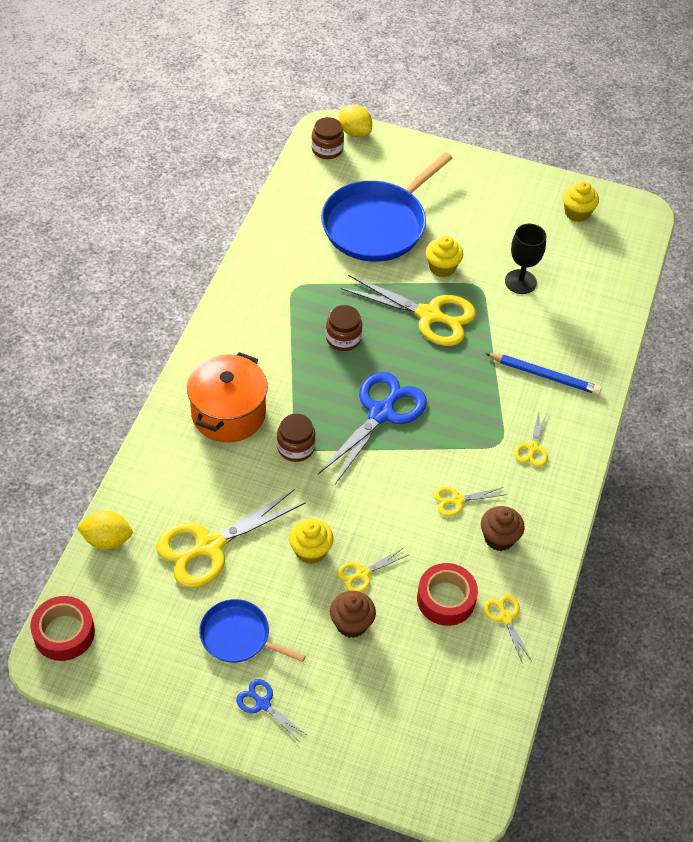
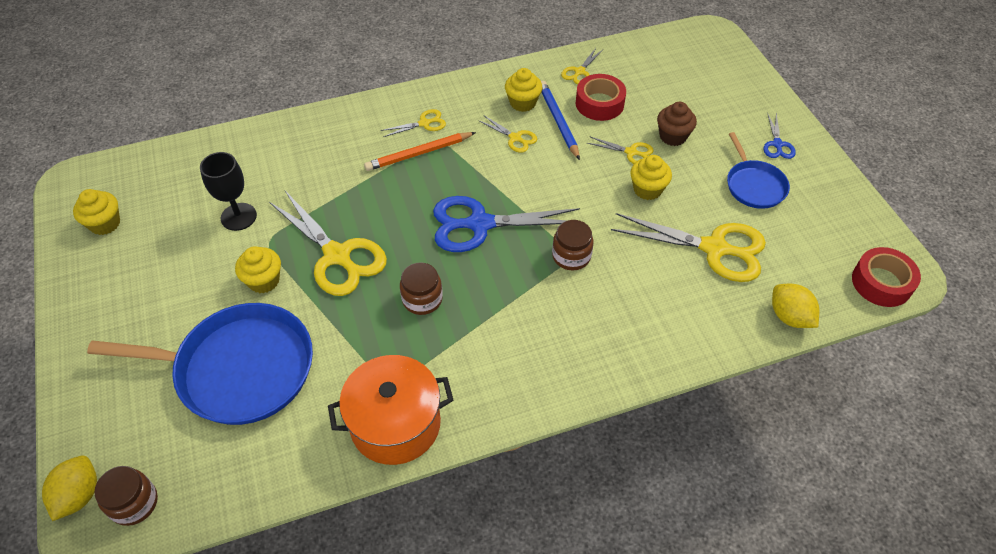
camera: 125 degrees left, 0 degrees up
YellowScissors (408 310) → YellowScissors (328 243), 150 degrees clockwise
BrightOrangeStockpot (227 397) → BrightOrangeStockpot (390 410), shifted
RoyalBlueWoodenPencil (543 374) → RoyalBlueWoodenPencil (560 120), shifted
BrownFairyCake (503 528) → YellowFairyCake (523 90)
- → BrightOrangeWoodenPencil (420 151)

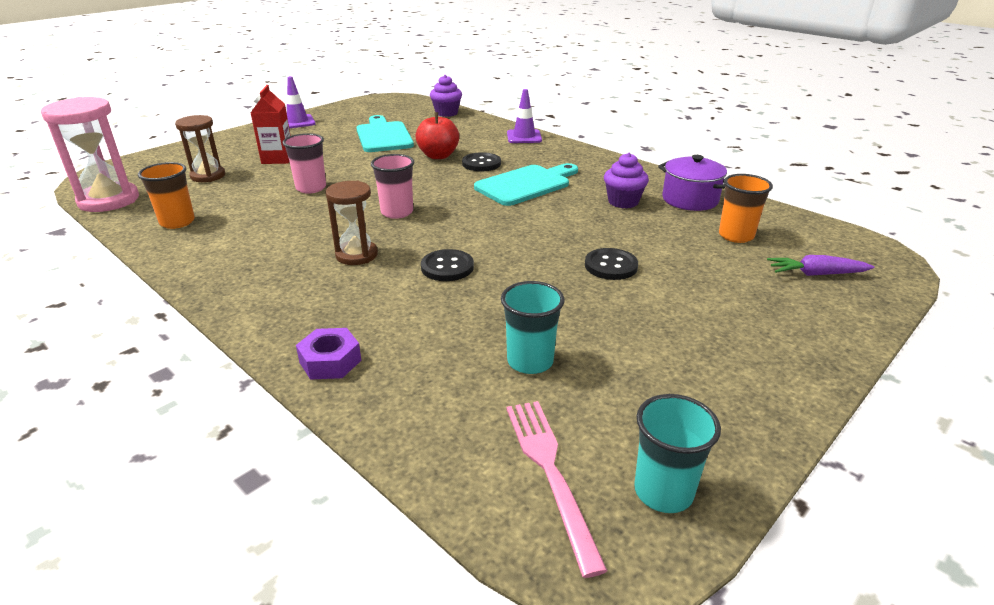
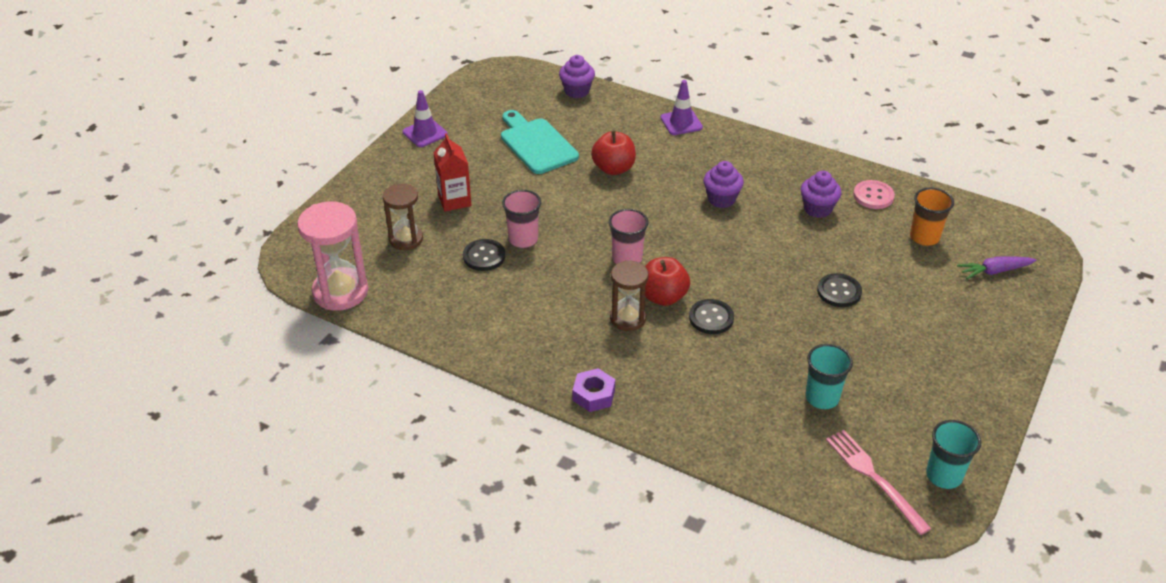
camera: 15 degrees left, 10 degrees up
JetBlackSewingButton (481 161) → JetBlackSewingButton (484 255), shifted
RoyalPurpleStockpot (692 183) → RosySewingButton (874 194)
BrightOrangeTumbler (166 195) → -
TealChoppingBoard (526 184) → RoyalPurpleFairyCake (723 184)
RoyalPurpleHexagonNut (329 354) → RoyalPurpleHexagonNut (594 390), shifted
- → ScarletApple (667 281)

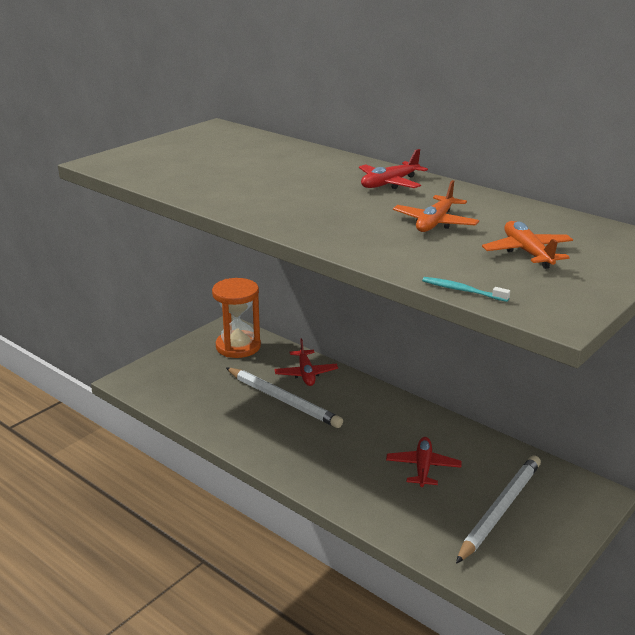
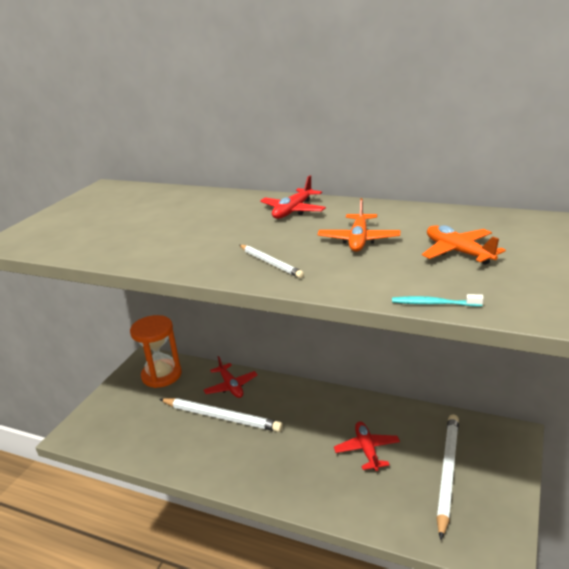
camera: 15 degrees left, 0 degrees up
- → WhiteWoodenPencil (271 261)

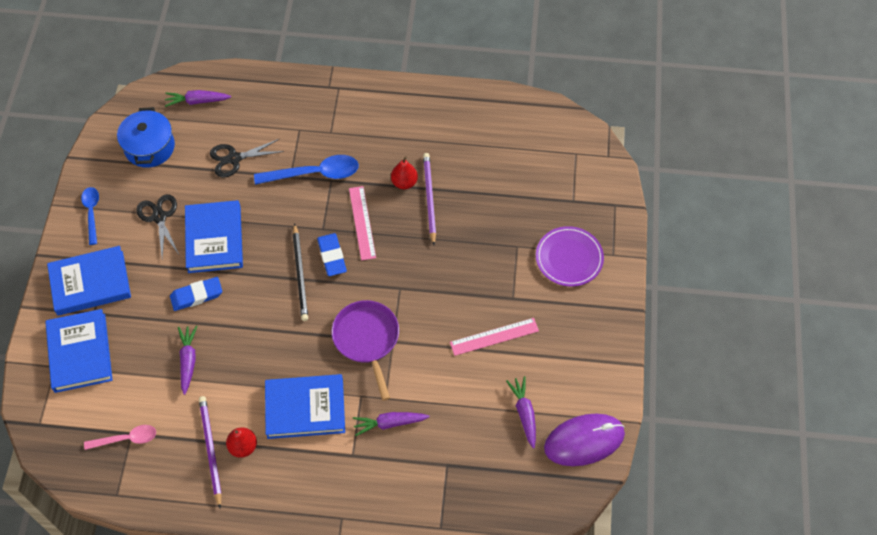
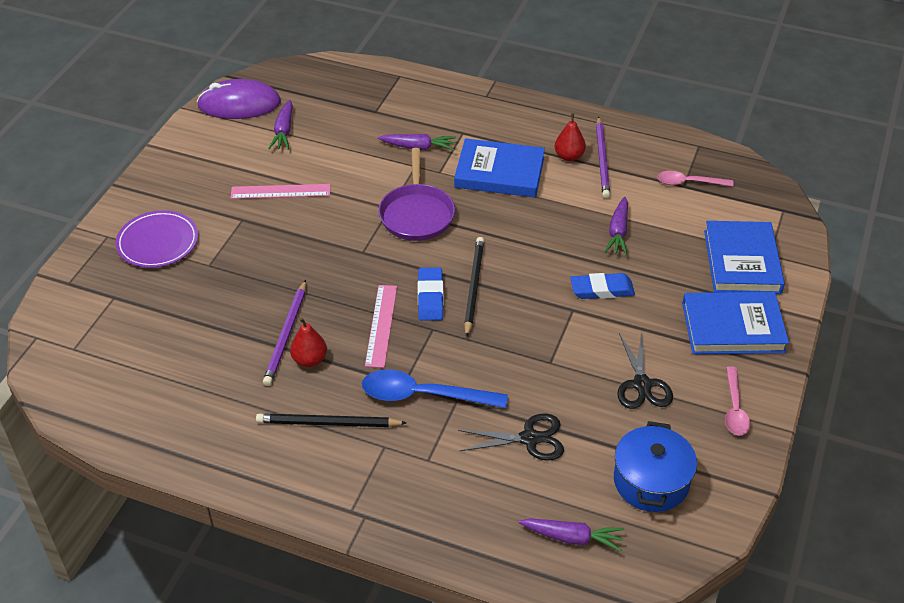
camera: 165 degrees left, 15 degrees down
RoyalBlueTeaspoon (90 216) → RosyTeaspoon (737 400)
RoyalBlueBook (214 236) → -
- → JetBlackWoodenPencil (331 420)

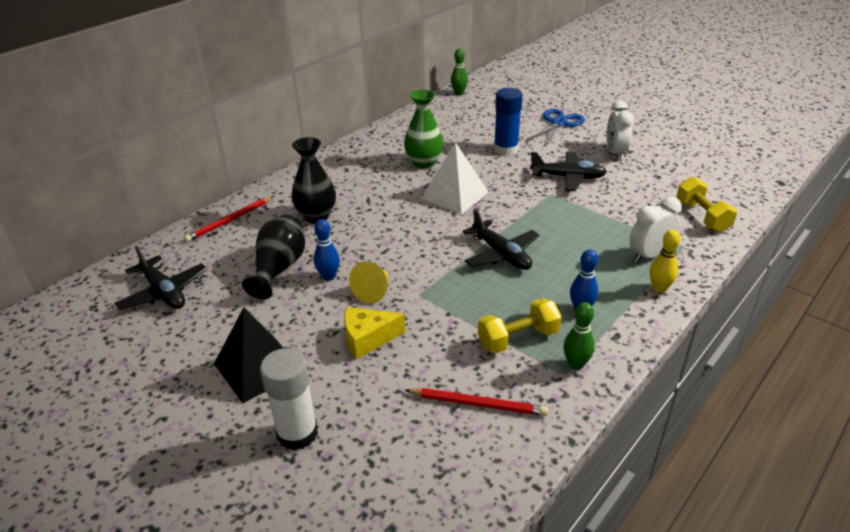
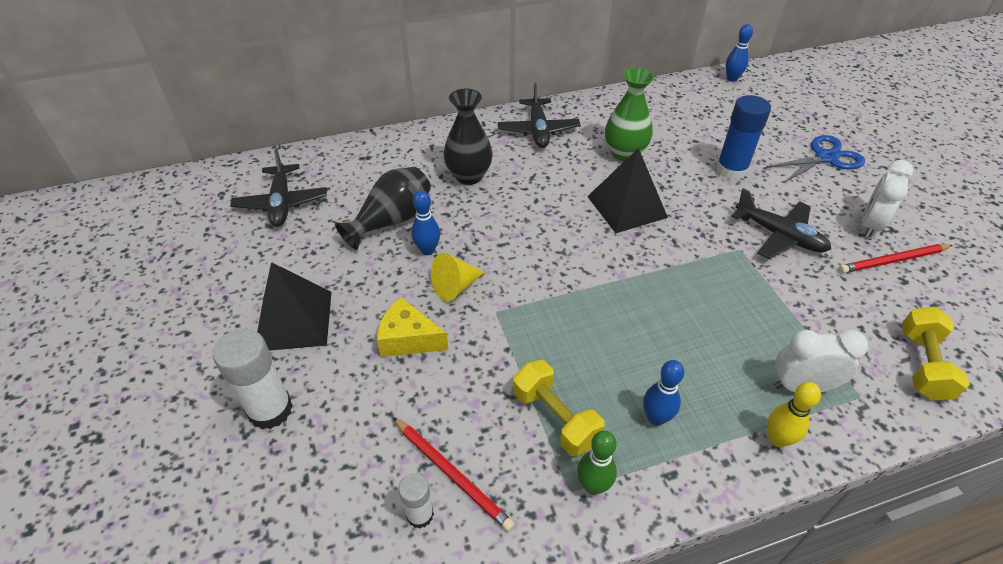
camera: 30 degrees right, 10 degrees up
EmeraldSkittle (459 72) → RoyalBlueSkittle (739 53)
WhitePyramidShape (454 178) → JetBlackPyramidShape (627 190)
ScarletWoodenPencil (229 219) → ScarletWoodenPencil (895 258), shifted
JetBlackToyPlane (500 239) → JetBlackToyPlane (539 115), shifted
YellowHandWeight (520 326) → YellowHandWeight (559 408), 45 degrees clockwise
- → WhiteGlue (416 501)

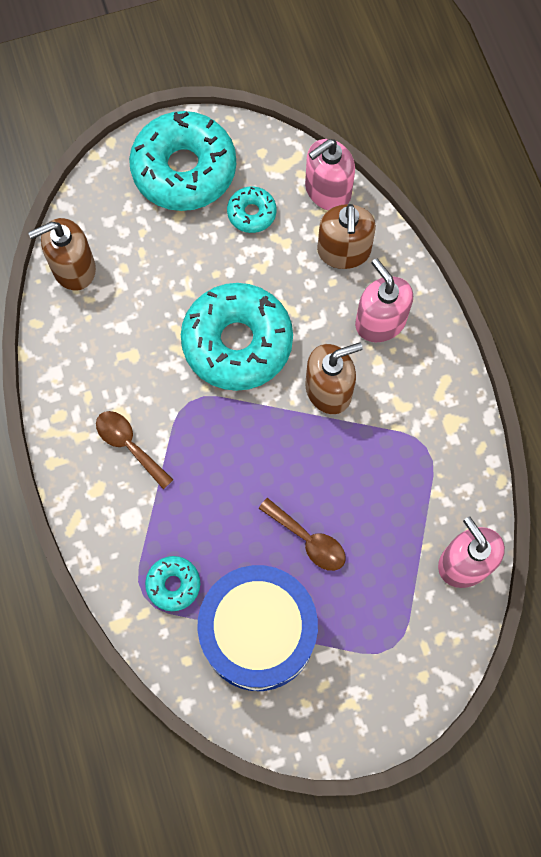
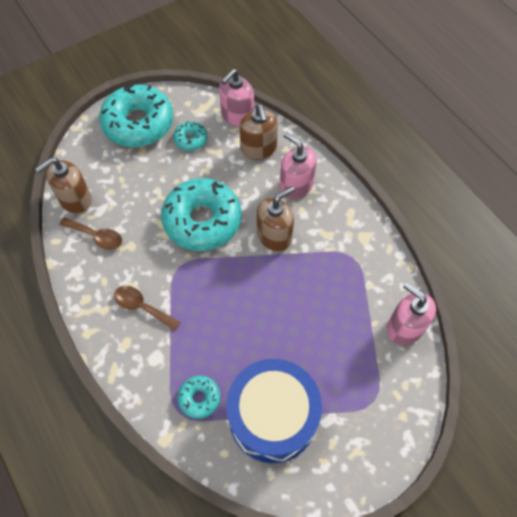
camera: 15 degrees left, 10 degrees down
BrownTeaspoon (302 534) → BrownTeaspoon (90 233), shifted

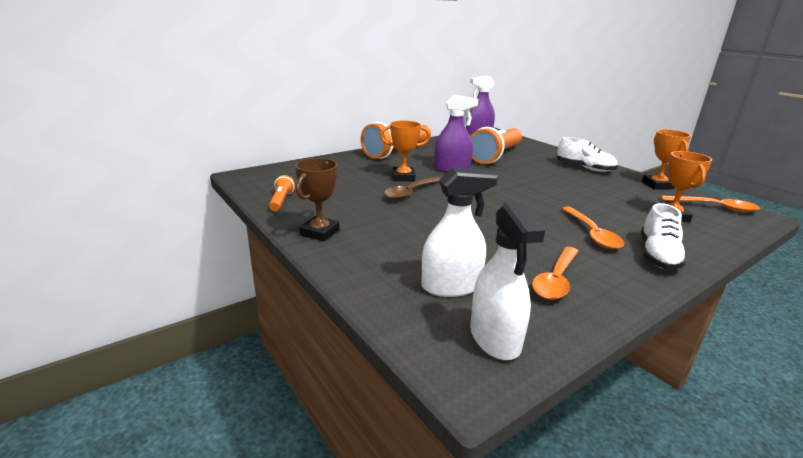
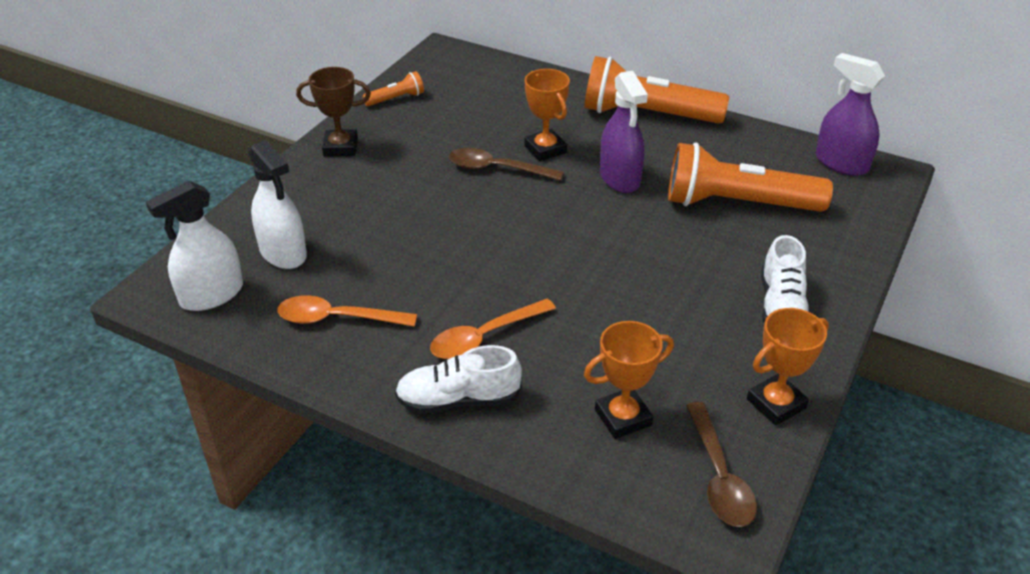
camera: 65 degrees right, 15 degrees up
BrightOrangeTeaspoon (710 203) → BrownTeaspoon (721 464)

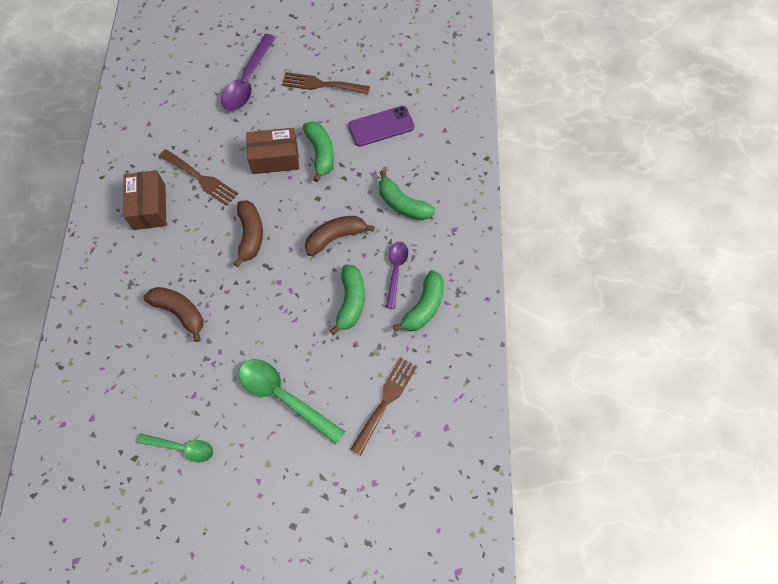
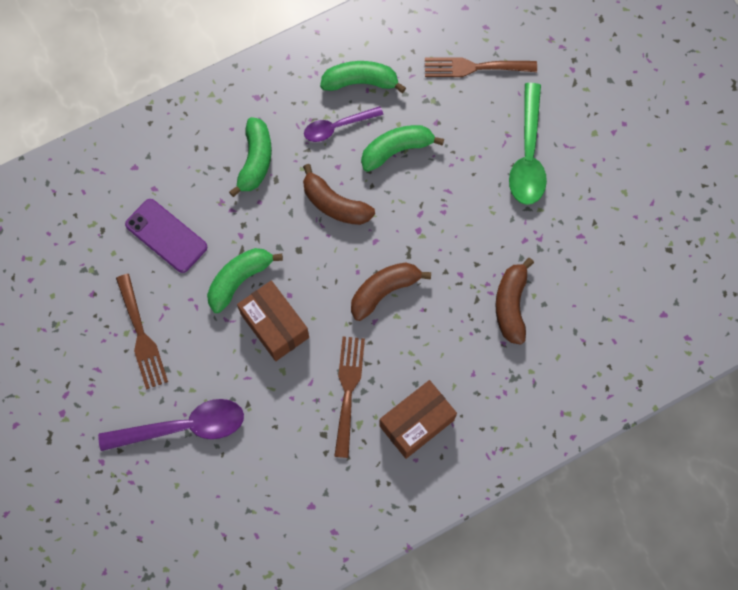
camera: 120 degrees left, 5 degrees up
EmeraldTeaspoon (175 448) → -

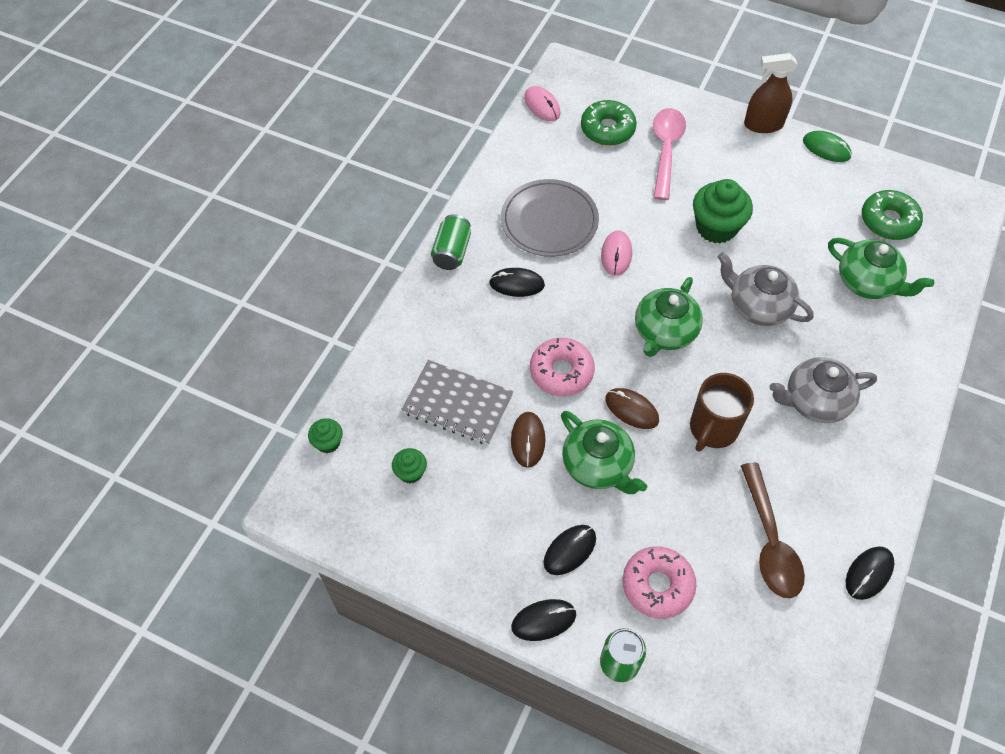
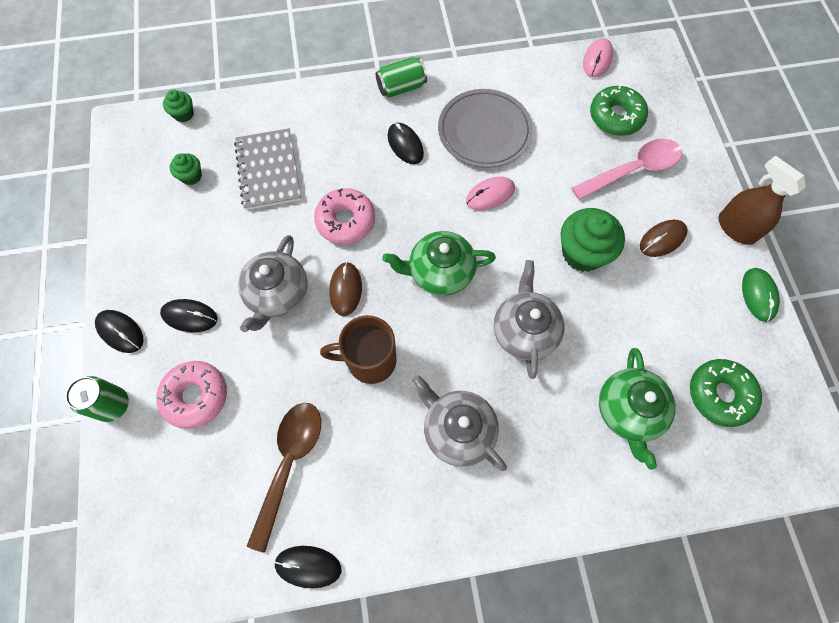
camera: 55 degrees right, 10 degrees up
EmeraldTeapot (604 452) → GreyTeapot (273 283)
BrownComputerMouse (528 440) → BrownComputerMouse (664 238), shifted
BrownTeaspoon (773 530) → BrownTeaspoon (284 478), 150 degrees clockwise

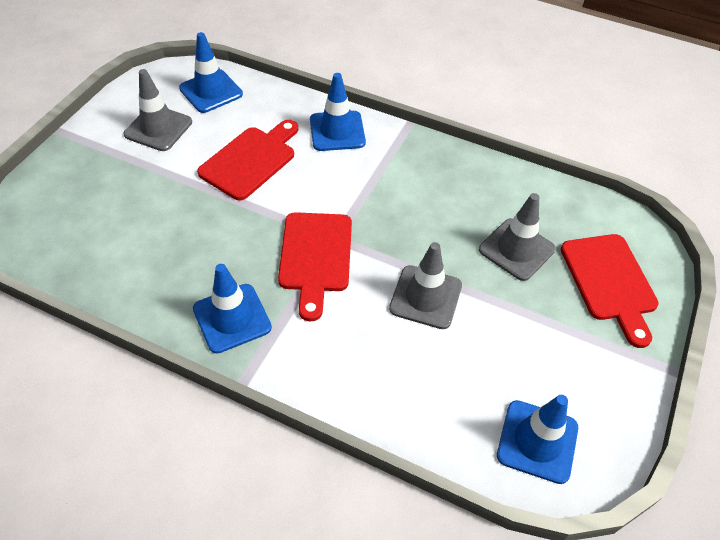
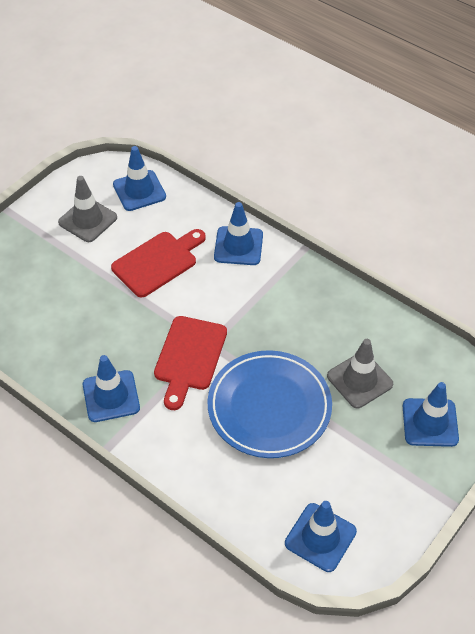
camera: 15 degrees right, 0 degrees up
ScarletChoppingBoard (610 291) → RoyalBlueTrafficCone (431 414)
GreyTrafficCone (425 285) → RoyalBlueDinnerPlate (270 404)

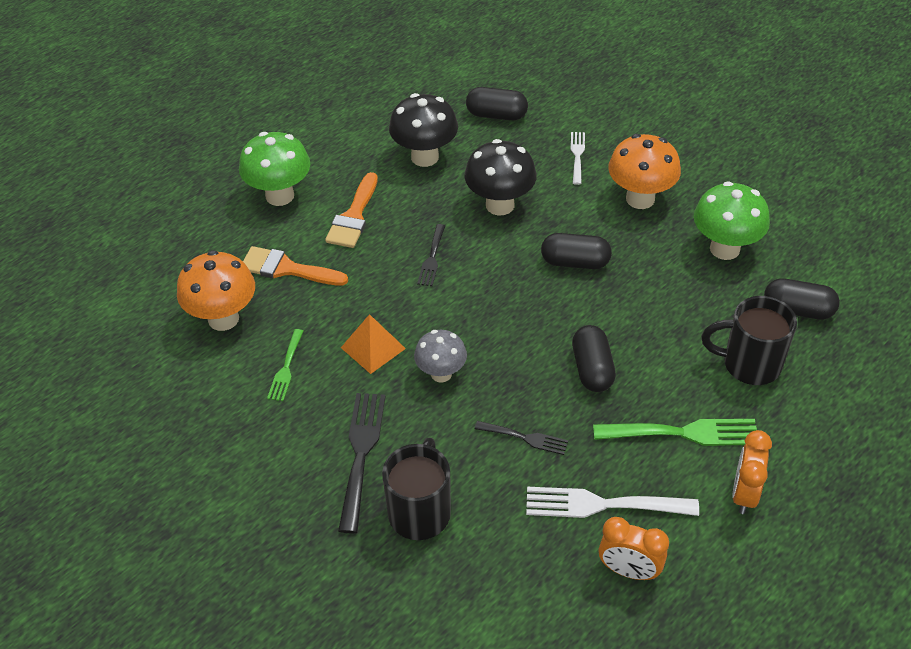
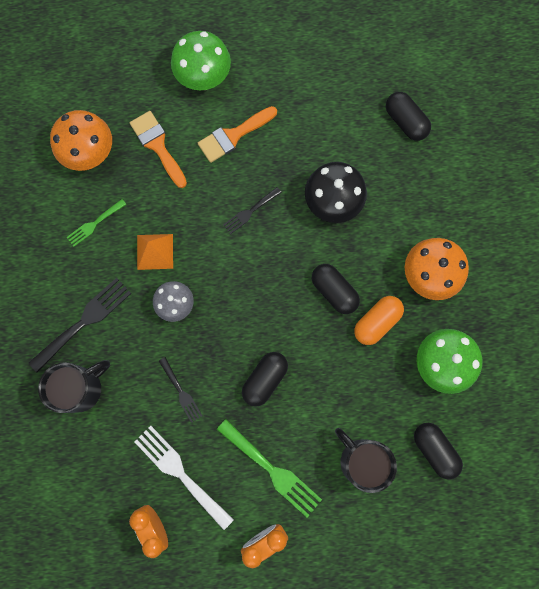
camera: 40 degrees right, 30 degrees up
JetBlackFungus (423 130) → -
WhiteTableFork (578 158) → -
- → BrightOrangePillShape (379 320)

